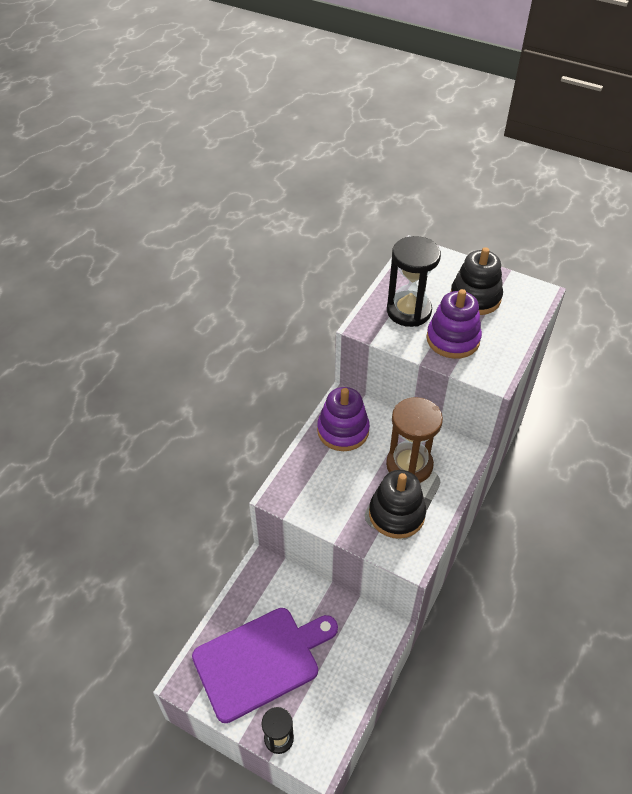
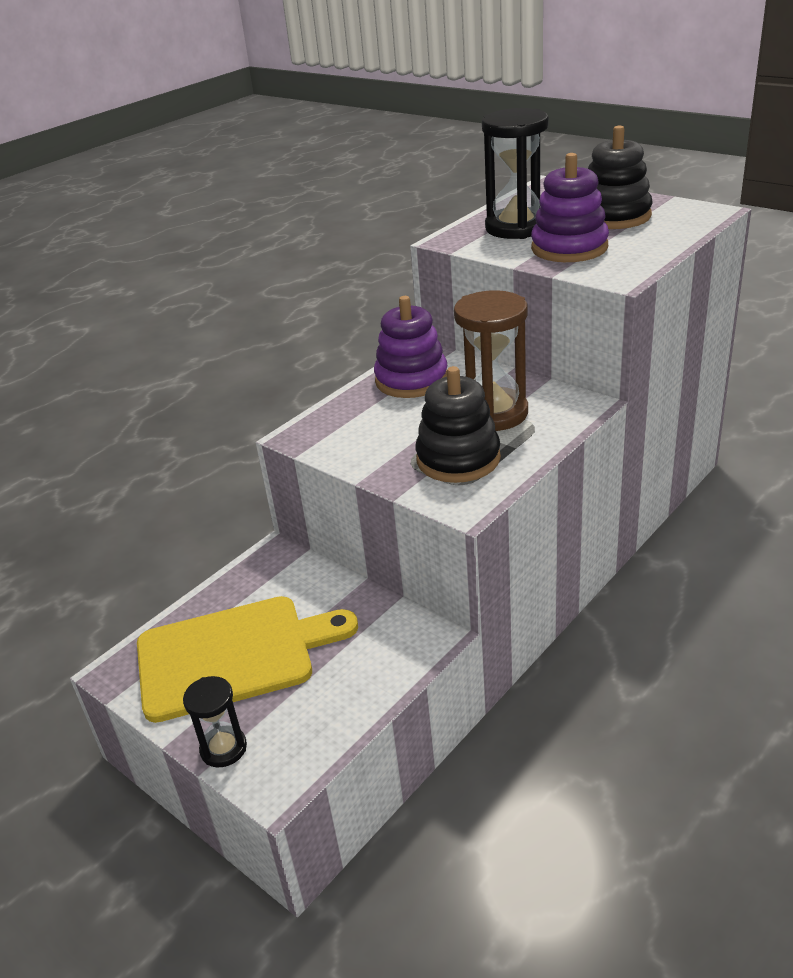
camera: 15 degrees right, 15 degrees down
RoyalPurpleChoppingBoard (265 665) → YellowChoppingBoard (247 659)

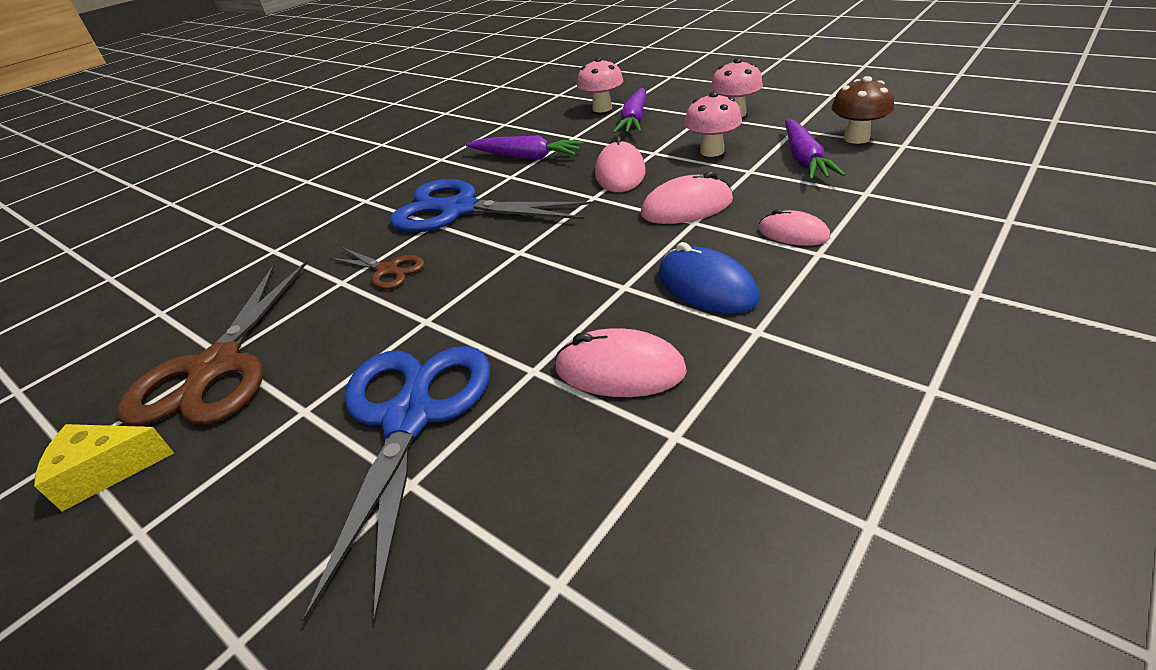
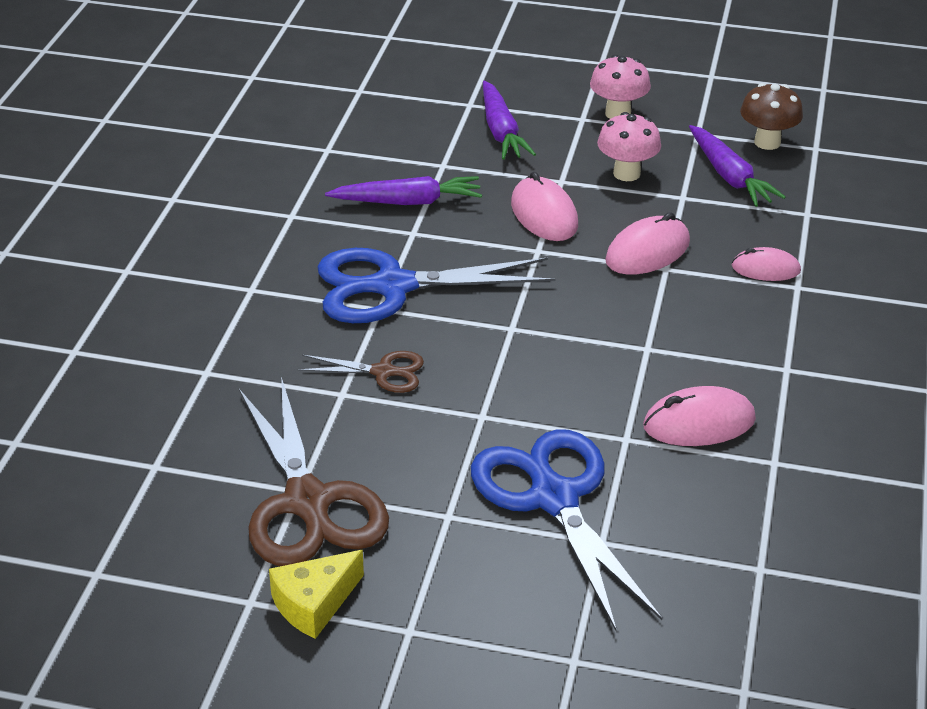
camera: 30 degrees left, 0 degrees up
RosyFungus (600 85) → -
RoyalBlueComputerMouse (708 278) → -

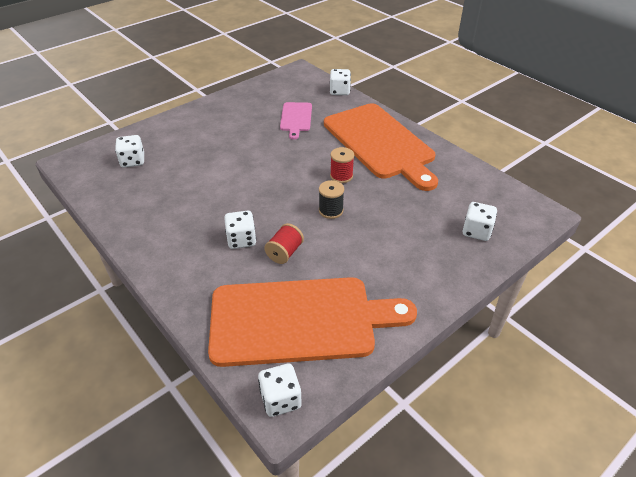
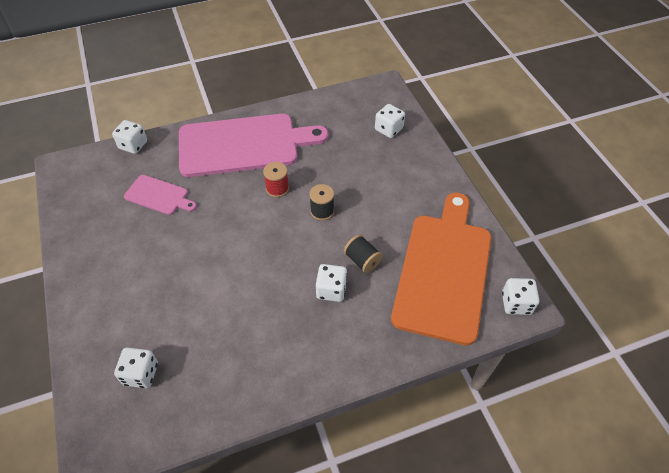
camera: 70 degrees left, 10 degrees up
BrightOrangeChoppingBoard (381 147) → RosyChoppingBoard (253 145)
ScarletSpool (284 243) → JetBlackSpool (363 254)

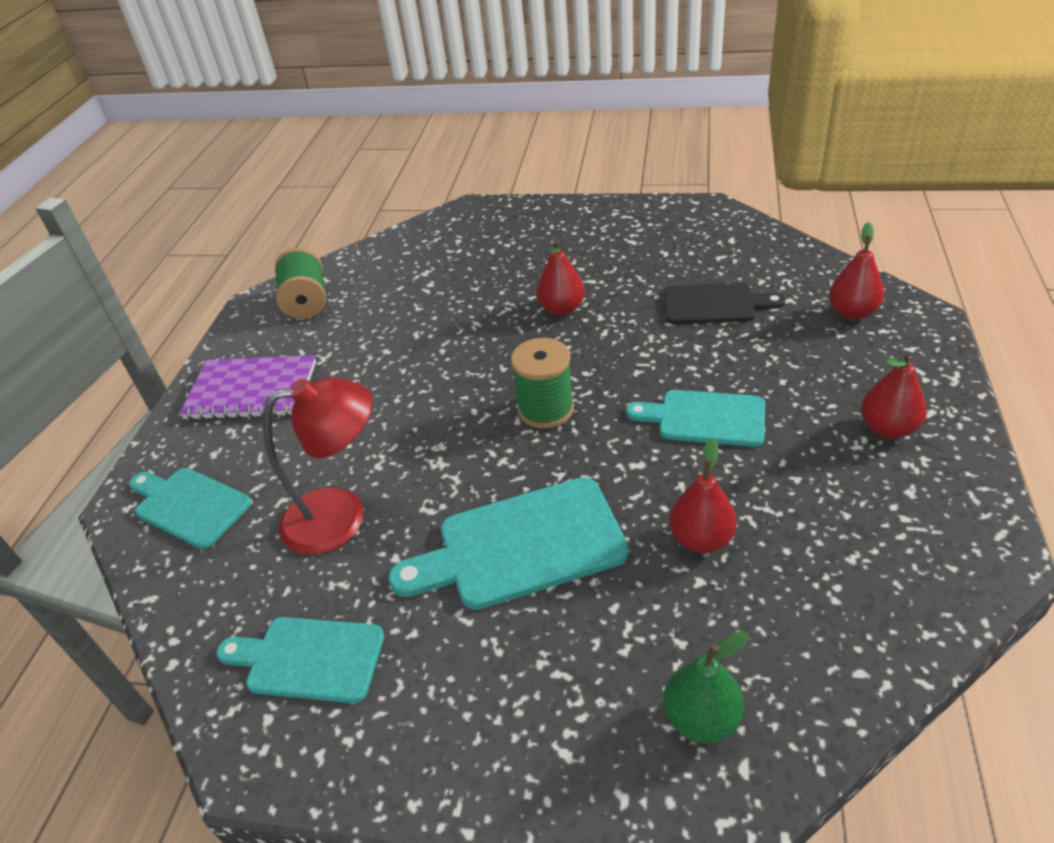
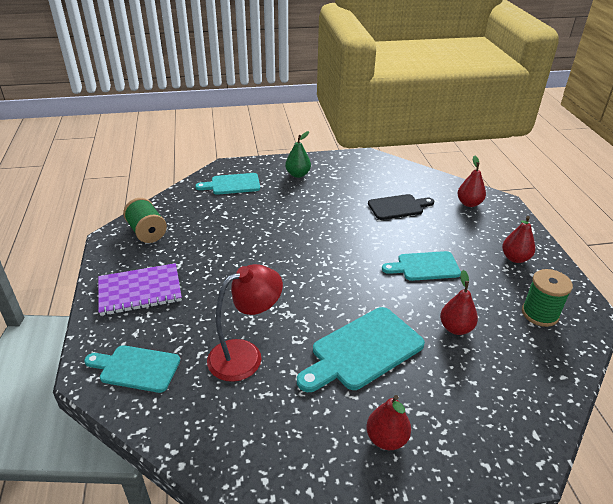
camera: 25 degrees left, 5 degrees down
ScarletToyPear (560 278) → ScarletToyPear (388 422), shifted
EmeraldSpool (542 383) → EmeraldSpool (547 298), shifted
TealChoppingBoard (300 660) → TealChoppingBoard (227 184), shifted
EmeraldToyPear (706 687) → EmeraldToyPear (298 154), shifted

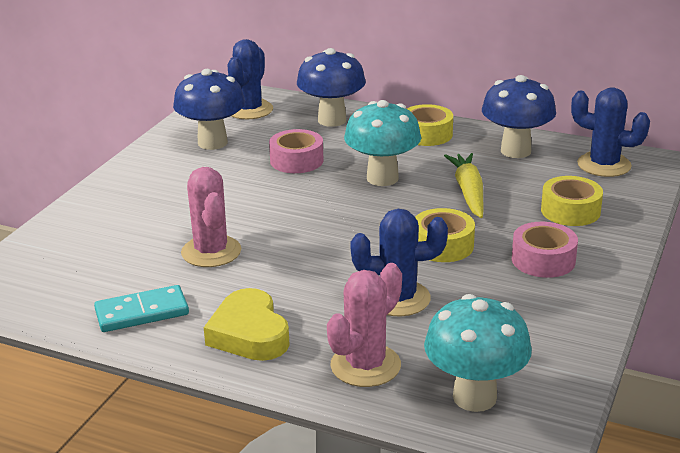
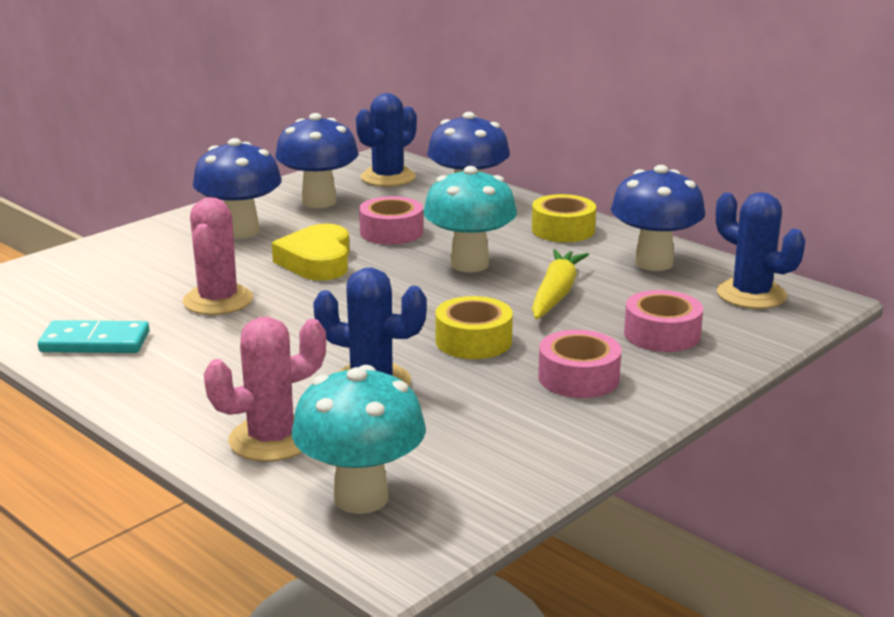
camera: 20 degrees right, 5 degrees down
YellowStickyTape (572 201) → RosyStickyTape (663 321)
YellowHeartShape (247 324) → YellowHeartShape (311 252), shifted
- → RoyalBlueFungus (237 188)

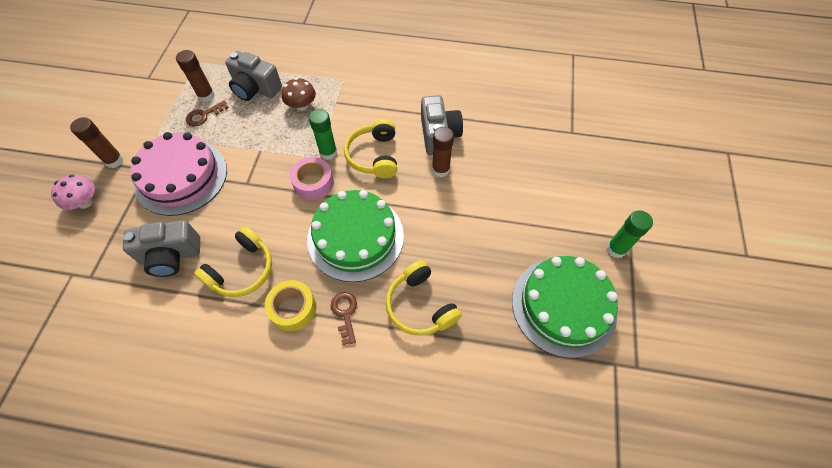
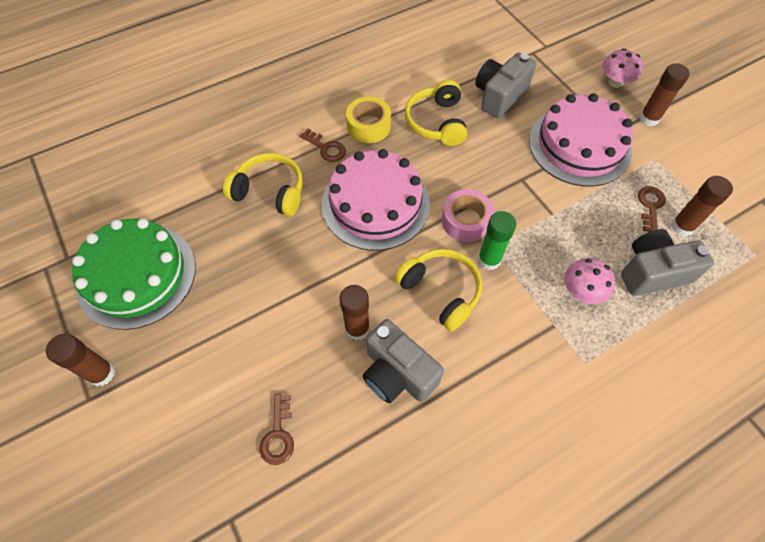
camera: 140 degrees right, 0 degrees up
BrownFungus (299 94) → RosyFungus (589 281)
EmeraldGateau (355 236) → RosyGateau (376 200)
EmeraldGlue (630 234) → BrownGlue (80 360)
- → BrownLatchkey (277 429)

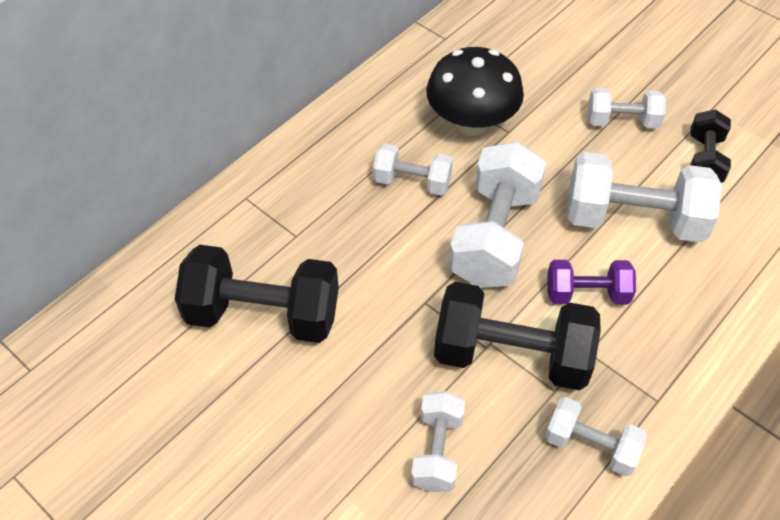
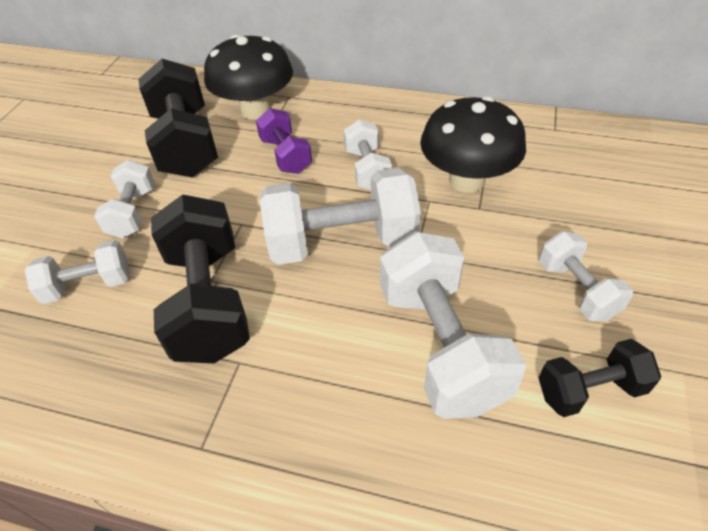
camera: 65 degrees right, 5 degrees down
RoyalPurpleHandWeight (591 282) → RoyalPurpleHandWeight (284 141), shifted
WhiteHandWeight (596 437) → WhiteHandWeight (124 199), shifted
- → JetBlackFungus (248 77)

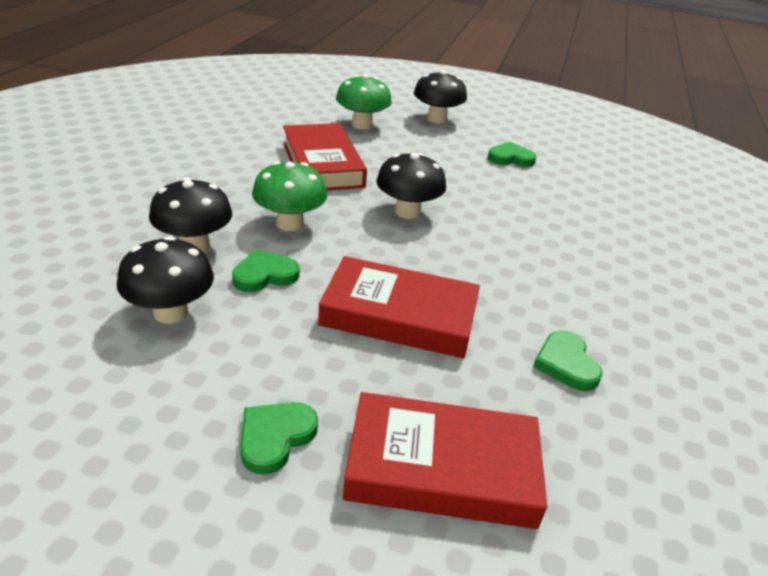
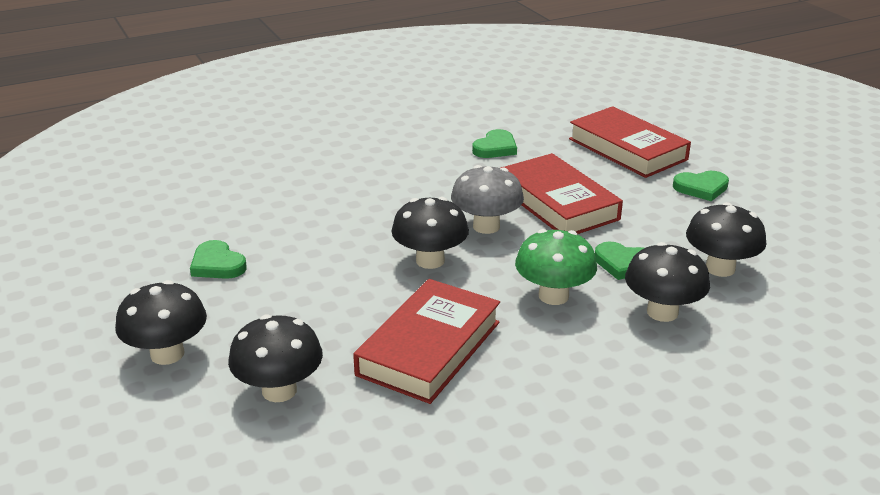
camera: 130 degrees left, 5 degrees down
EmeraldFungus (364 101) → JetBlackFungus (275 358)
- → GreyFungus (487 199)

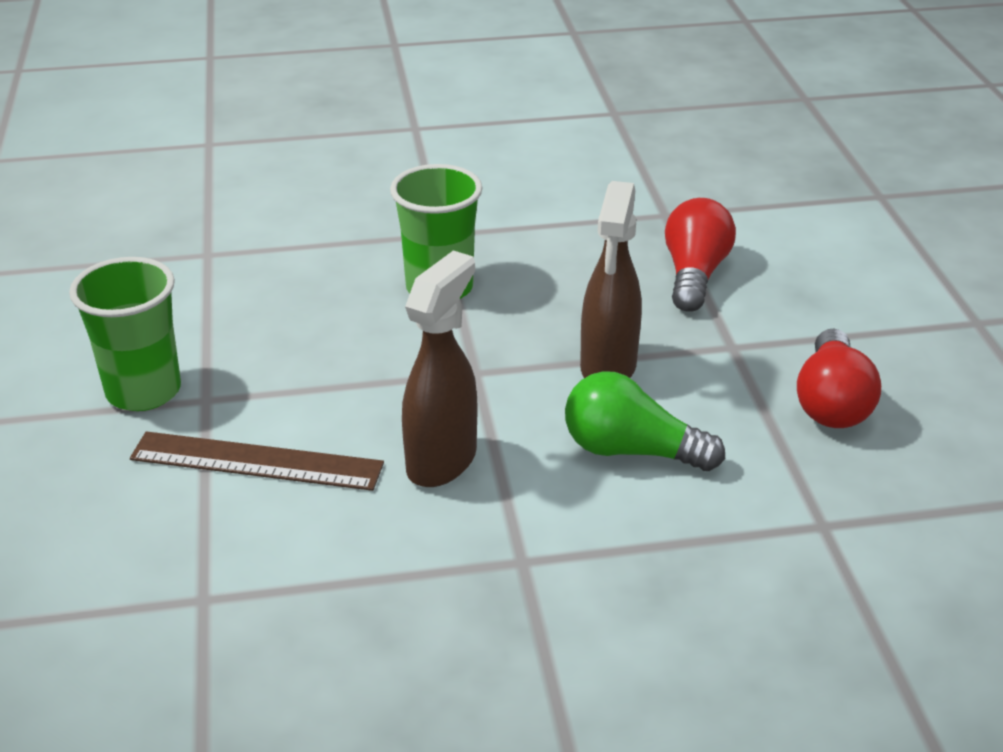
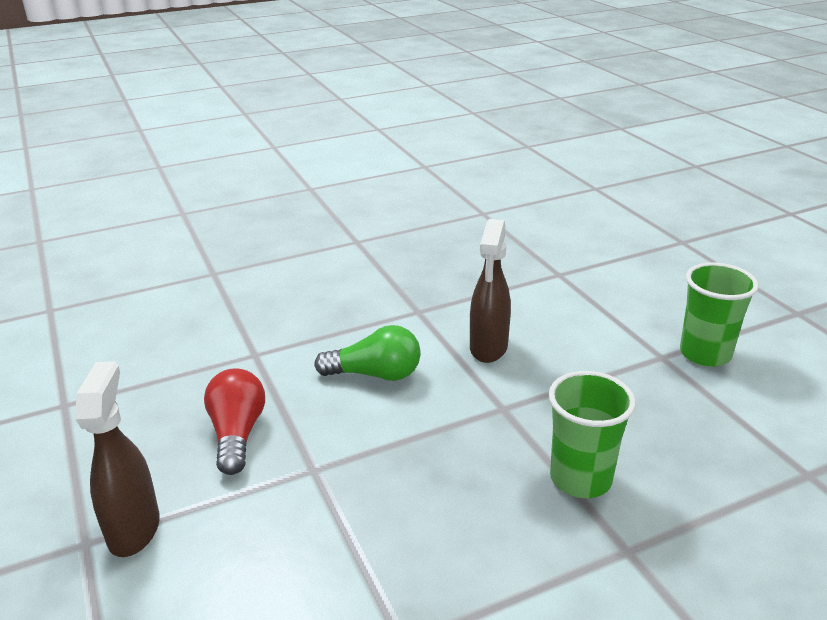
camera: 165 degrees right, 5 degrees down
BrownSprayCleaner (611 279) → BrownSprayCleaner (117 459), shifted
ScarletLightBulb (700 255) → -
BrownStraightedge (257 461) → -

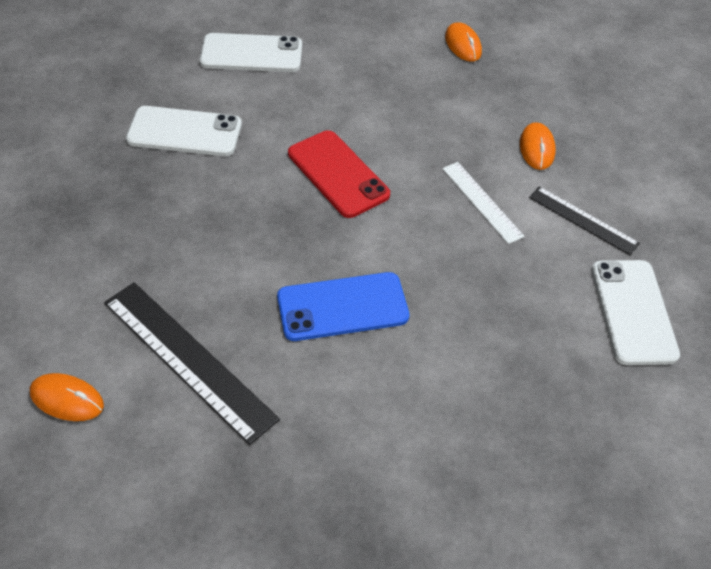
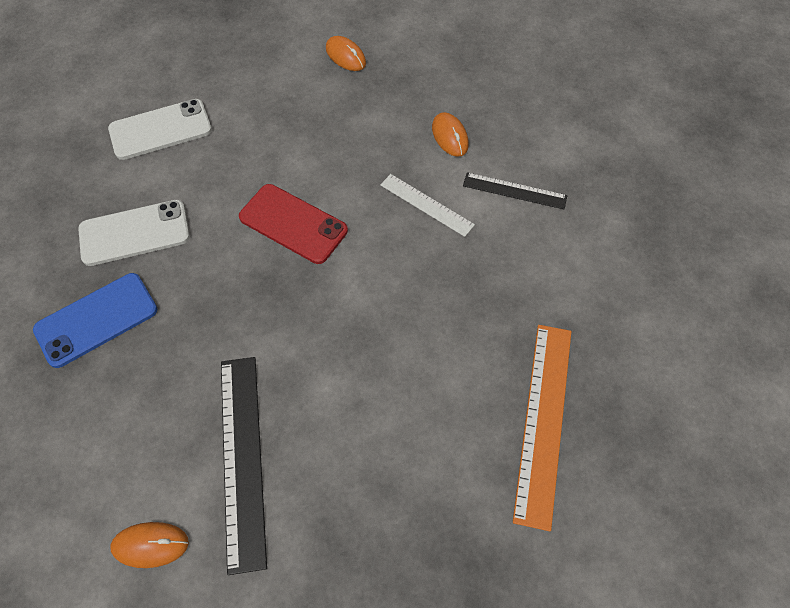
camera: 20 degrees left, 10 degrees up
WhiteMobilePhone (635 312) → -
RoyalBlueMobilePhone (343 306) → RoyalBlueMobilePhone (95 320), shifted
JetBlackStraightedge (192 363) → JetBlackStraightedge (244 466), 60 degrees clockwise
- → BrightOrangeStraightedge (542 428)

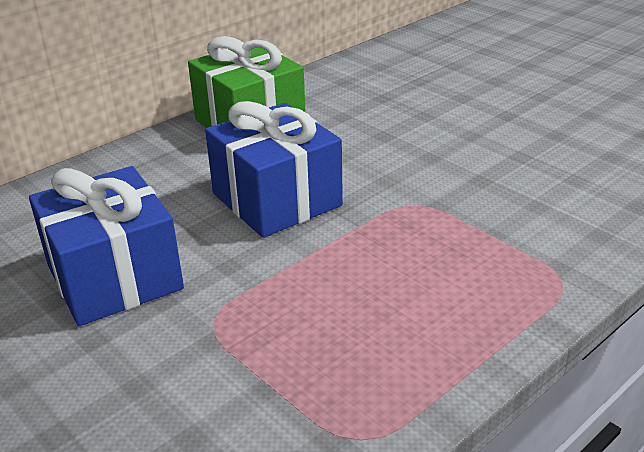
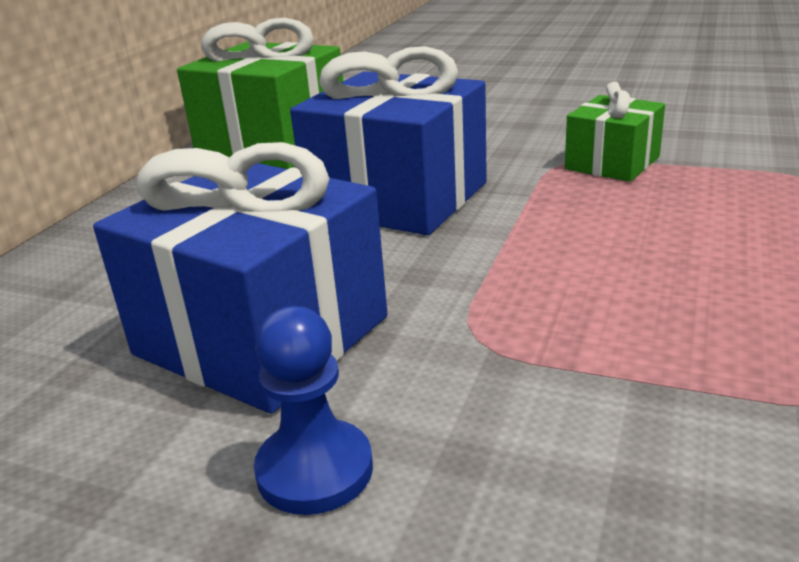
camera: 25 degrees left, 5 degrees down
- → EmeraldWrappedGift (615 132)
- → RoyalBluePawn (313 410)

